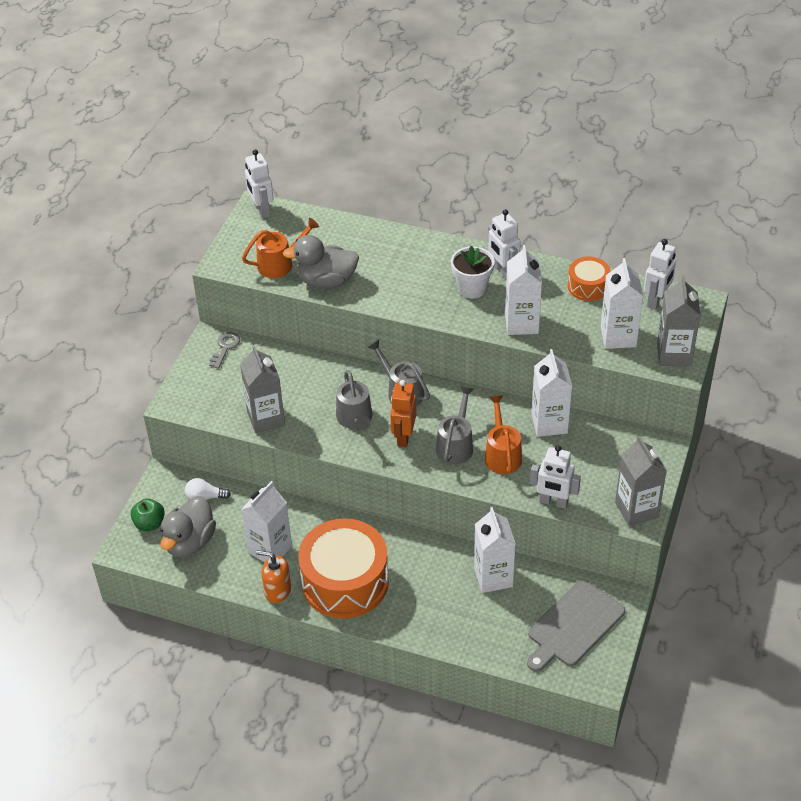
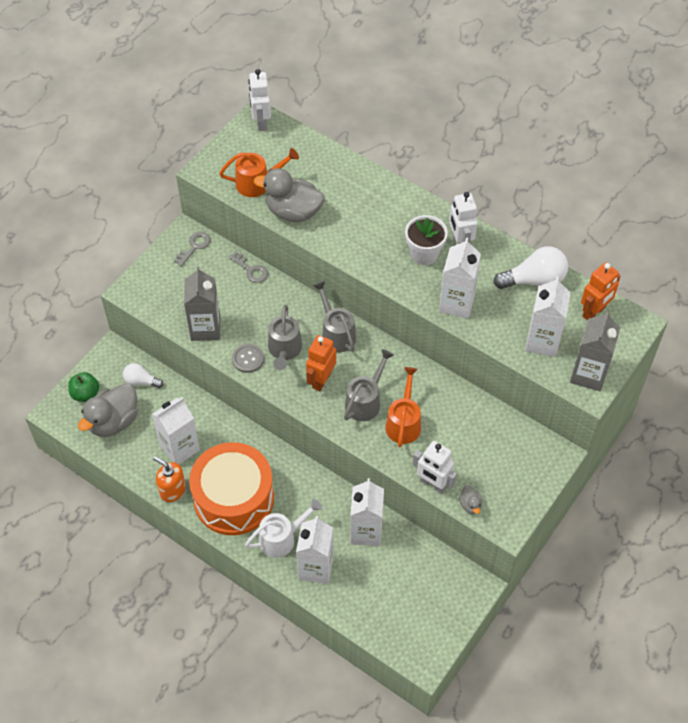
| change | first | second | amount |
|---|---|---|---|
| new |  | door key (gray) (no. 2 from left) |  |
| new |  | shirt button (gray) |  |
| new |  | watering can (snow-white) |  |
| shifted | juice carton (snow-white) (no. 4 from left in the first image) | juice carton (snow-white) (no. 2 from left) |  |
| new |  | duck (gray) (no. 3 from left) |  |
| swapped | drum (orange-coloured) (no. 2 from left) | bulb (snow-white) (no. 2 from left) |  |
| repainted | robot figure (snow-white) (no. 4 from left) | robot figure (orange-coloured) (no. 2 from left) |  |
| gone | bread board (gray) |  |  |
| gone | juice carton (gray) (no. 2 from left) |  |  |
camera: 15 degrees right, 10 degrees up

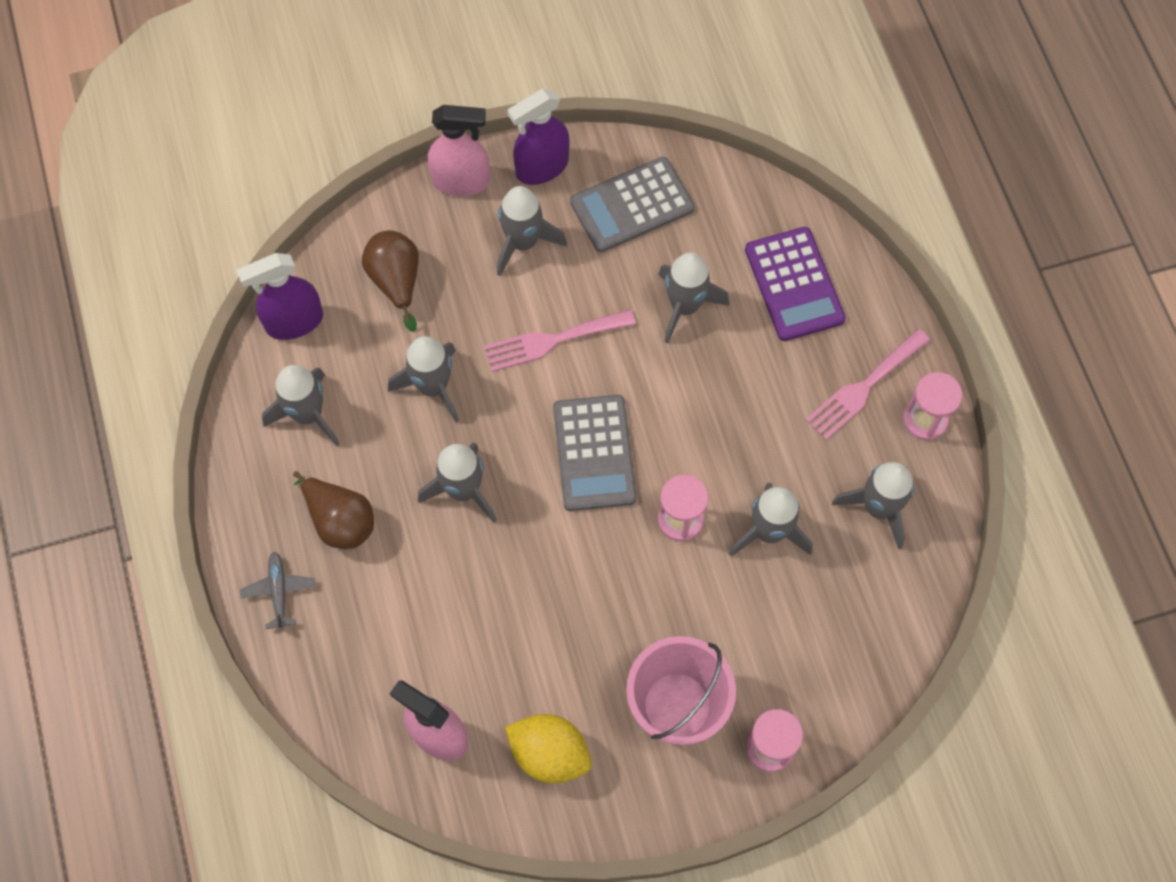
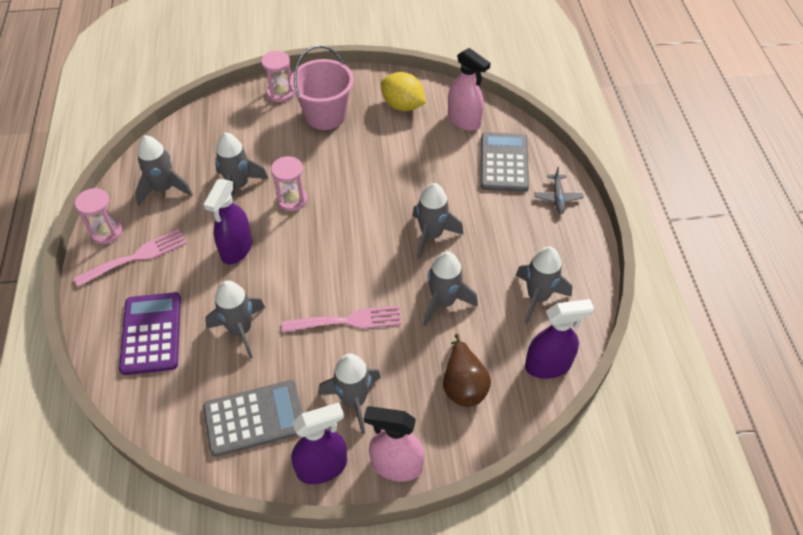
| change | first | second | amount |
|---|---|---|---|
| new |  | spray cleaner (violet) (no. 1 from left) |  |
| shifted | adding machine (gray) (no. 1 from left in the first image) | adding machine (gray) (no. 2 from left) |  |
| gone | pear fruit (dark brown) (no. 1 from left) |  |  |
camera: 170 degrees left, 15 degrees down

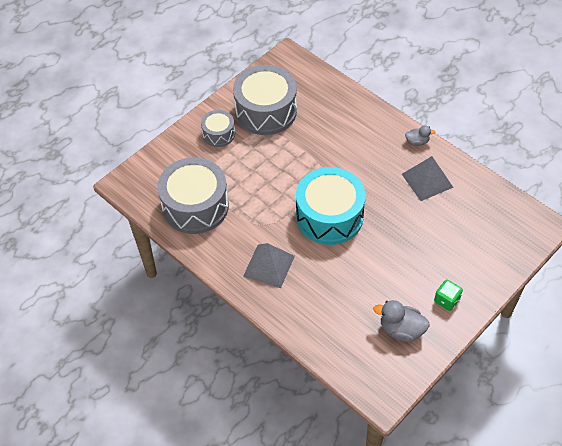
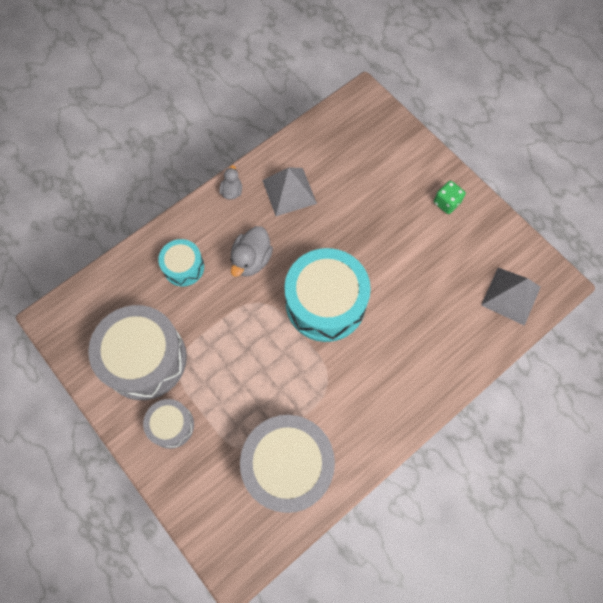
| change | first | second | amount |
|---|---|---|---|
| new |  | drum (teal) (no. 1 from left) |  |
| shifted | duck (gray) (no. 1 from left in the first image) | duck (gray) (no. 2 from left) |  |
| shifted | pyramid shape (gray) (no. 1 from left in the first image) | pyramid shape (gray) (no. 2 from left) |  |
camera: 85 degrees left, 15 degrees up

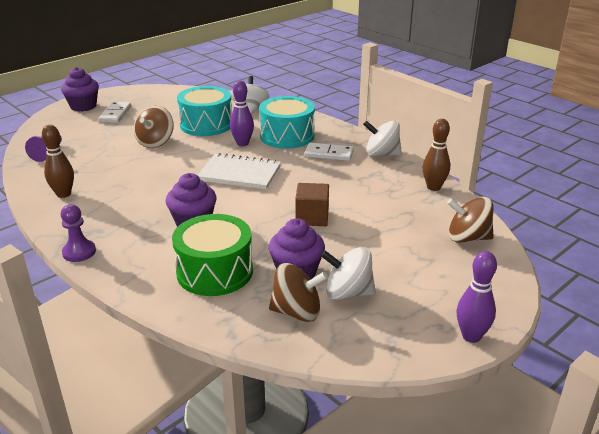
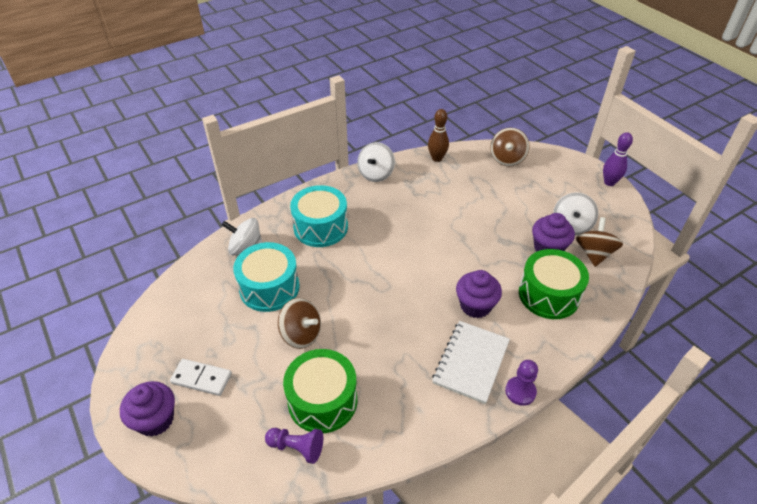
| change | first | second | amount |
|---|---|---|---|
| new |  | drum (green) (no. 1 from left) |  |
| shifted | exercise book (snow-white) |  |  |
| gone | tenpin (dark brown) (no. 1 from left) |  |  |
| gone | tenpin (violet) (no. 1 from left) |  |  |
| gone | block (dark brown) |  |  |
| gone | domino tile (snow-white) (no. 2 from left) |  |  |
camera: 80 degrees left, 15 degrees up

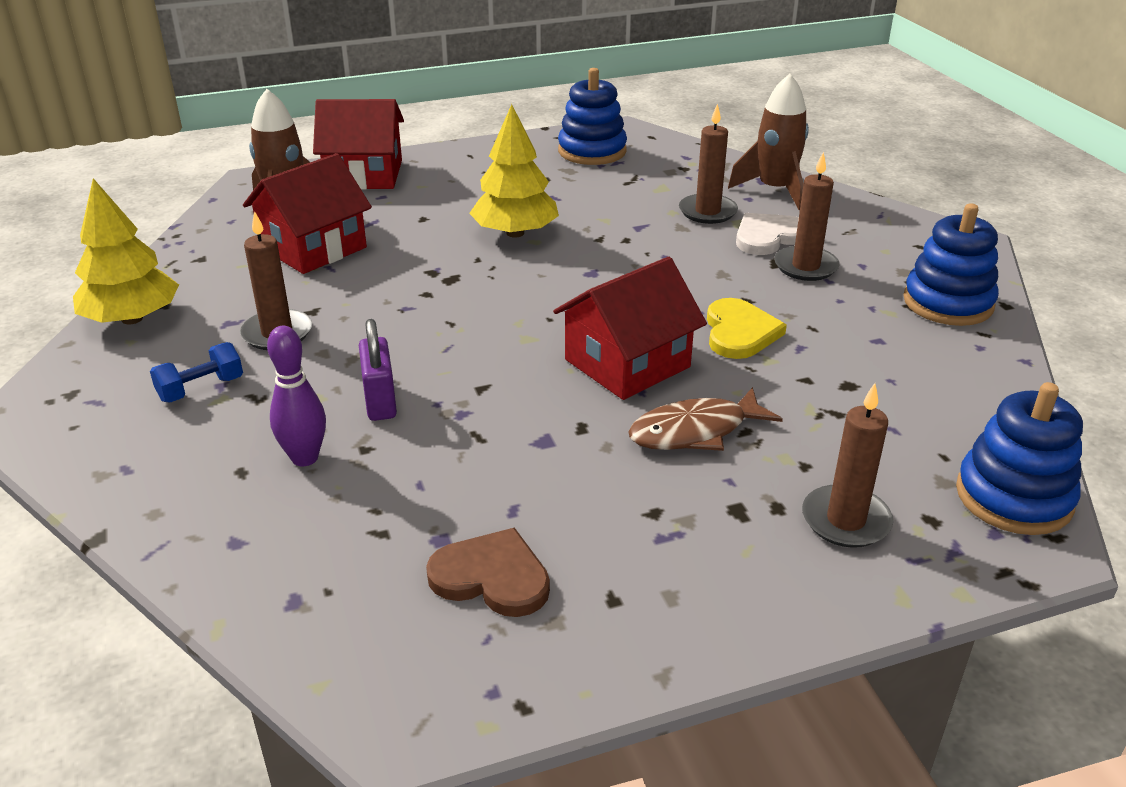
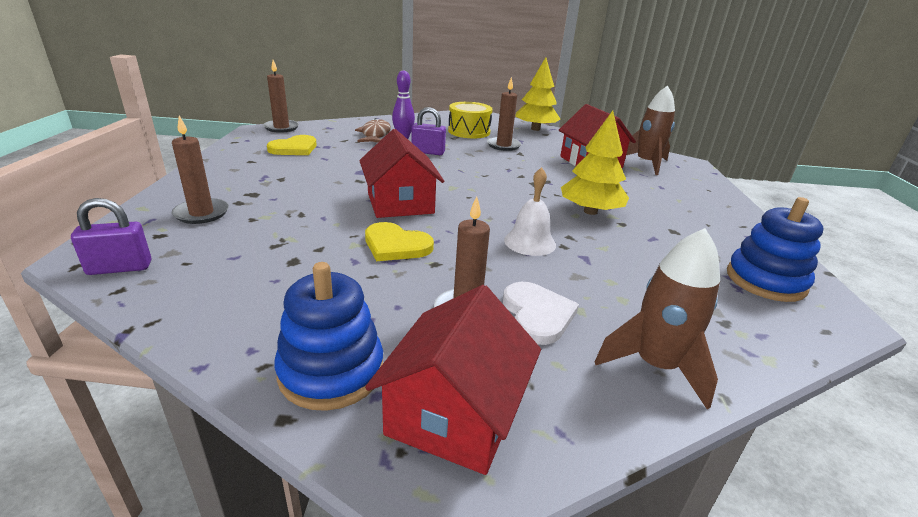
| change | first | second | amount |
|---|---|---|---|
| swapped | stacking toy (blue) (no. 3 from left) | lock (violet) (no. 1 from left) |  |
| shifted | wax candle (dark brown) (no. 2 from left) |  |  |
| repainted | heart (dark brown) | heart (yellow) (no. 1 from left) |  |
| shifted | fish figure (dark brown) |  |  |
| shifted | toy house (crimson) (no. 2 from left) |  |  |
| swapped | dumbbell (blue) | drum (yellow) |  |
| new |  | bell (snow-white) |  |
camera: 110 degrees right, 5 degrees down

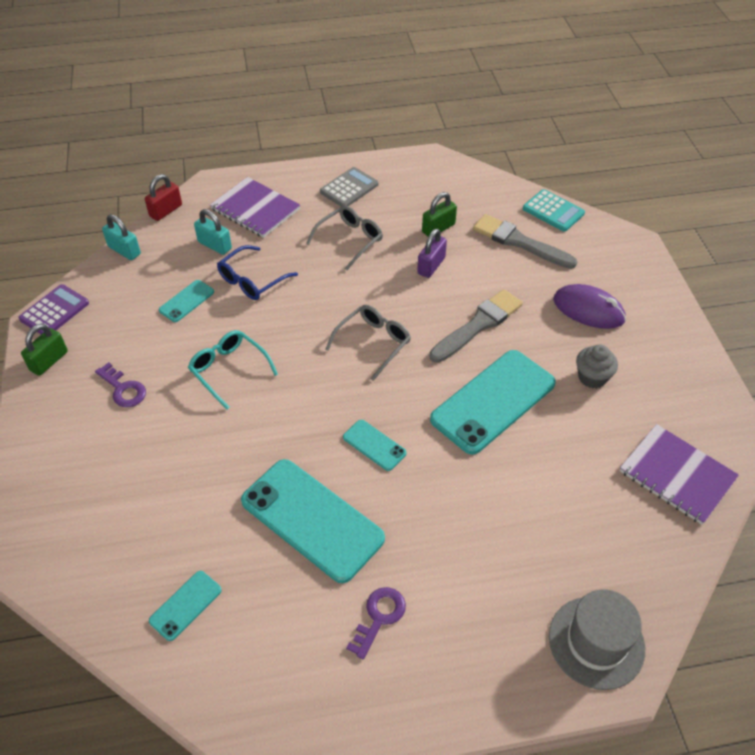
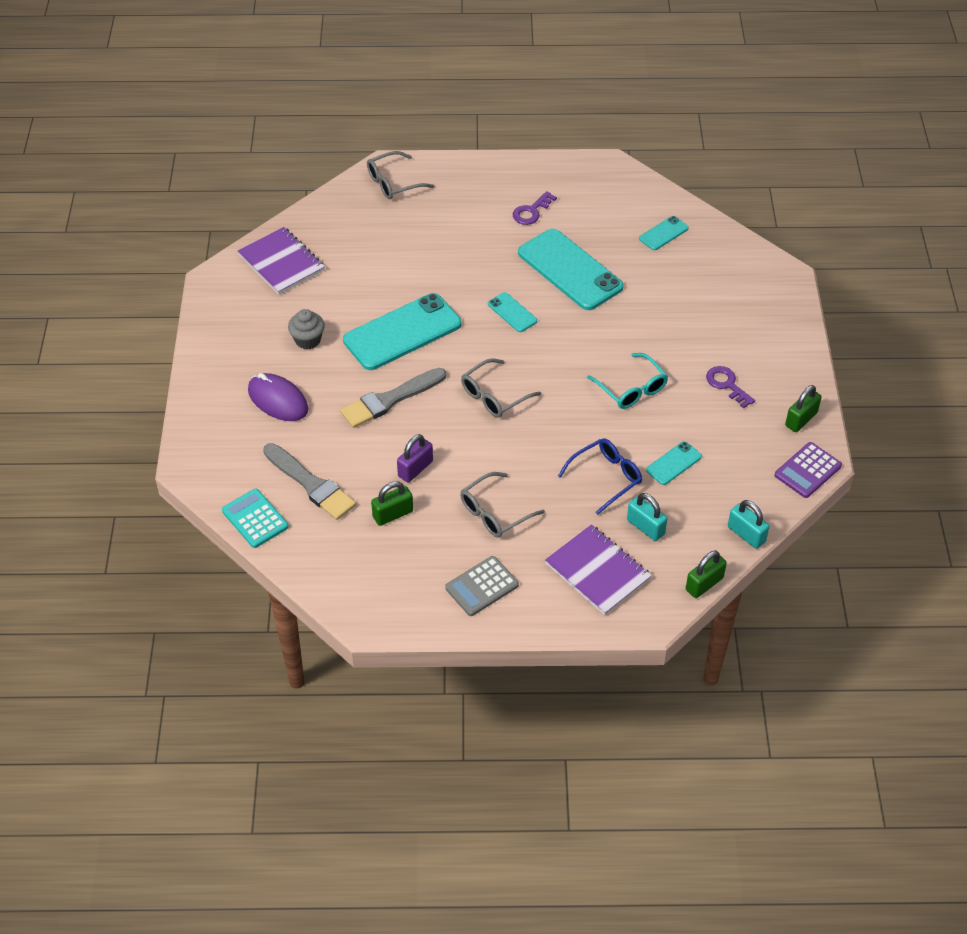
| change | first | second | amount |
|---|---|---|---|
| swapped | tall hat (gray) | glasses (gray) (no. 1 from left) |  |
| repainted | lock (crimson) | lock (green) (no. 2 from left) |  |
camera: 170 degrees left, 0 degrees up

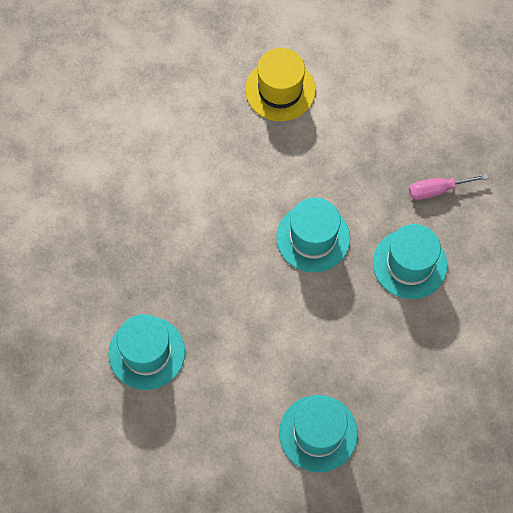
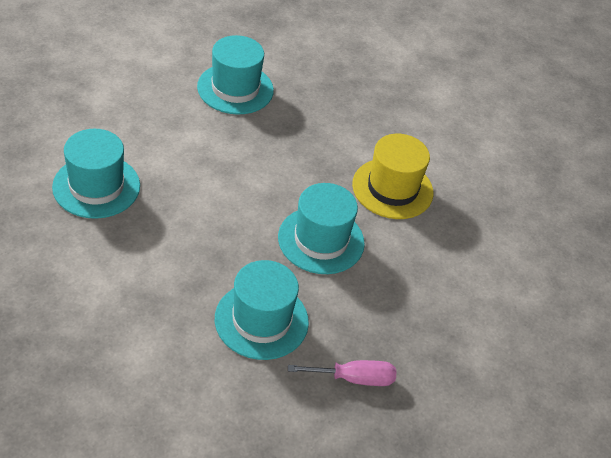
| change | first | second | amount |
|---|---|---|---|
| rotated | hand screwdriver (pink) |  | 90 degrees clockwise |
| shifted | tall hat (yellow) |  |  |
camera: 95 degrees right, 20 degrees down

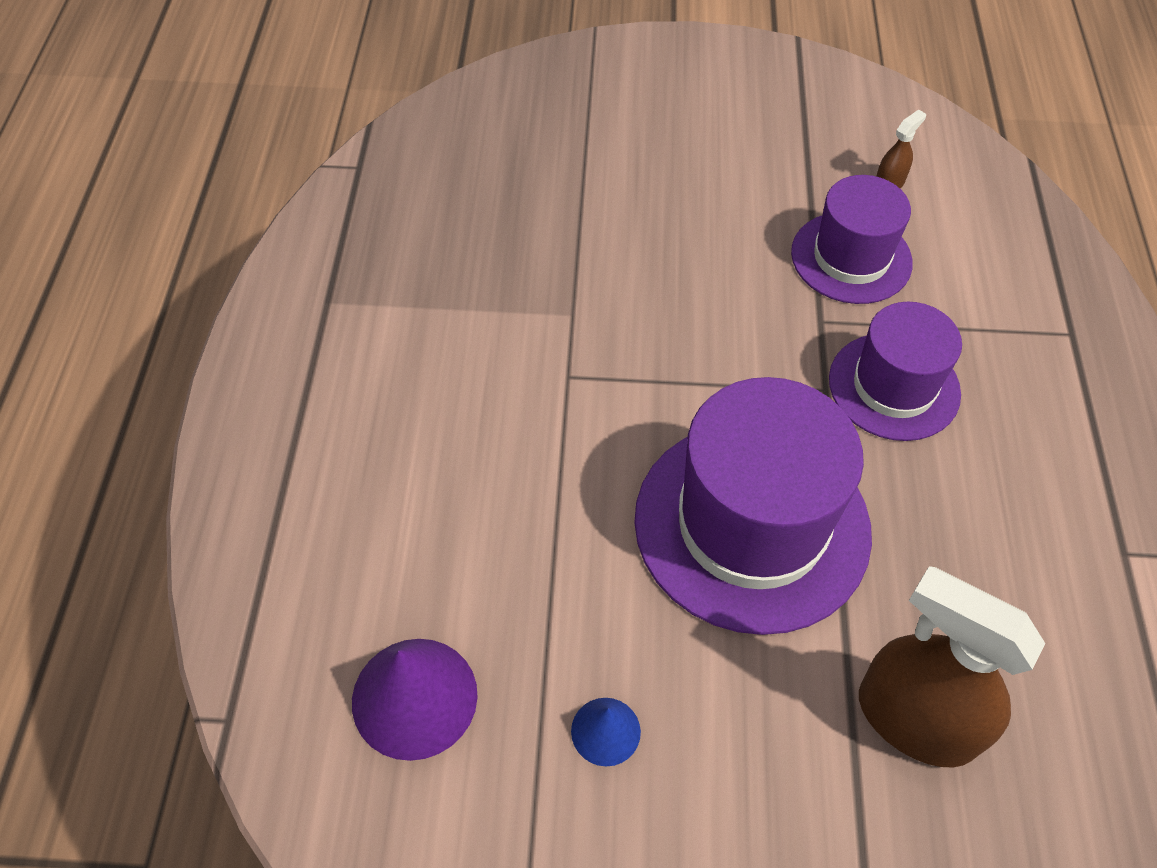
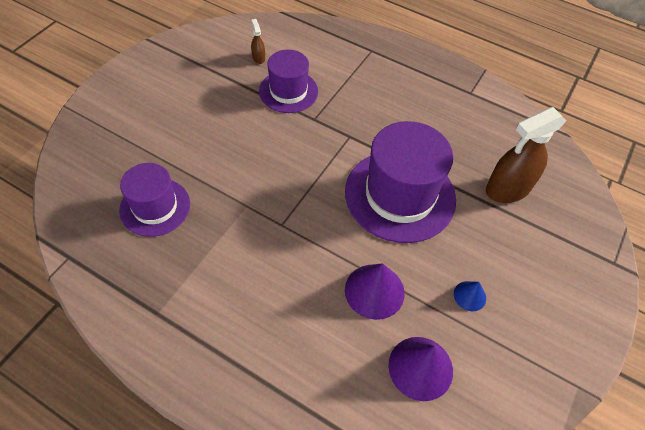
| change | first | second | amount |
|---|---|---|---|
| shifted | tall hat (violet) (no. 3 from left in the first image) | tall hat (violet) (no. 1 from left) |  |
| new |  | cone shape (violet) (no. 1 from left) |  |
camera: 65 degrees left, 0 degrees up

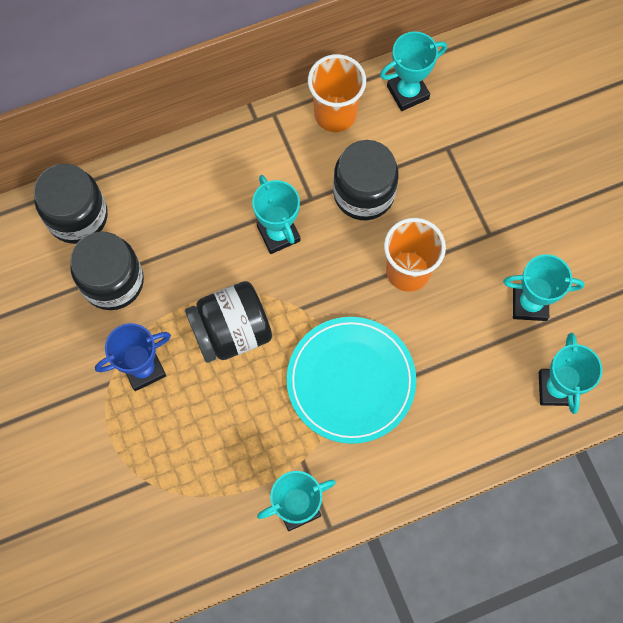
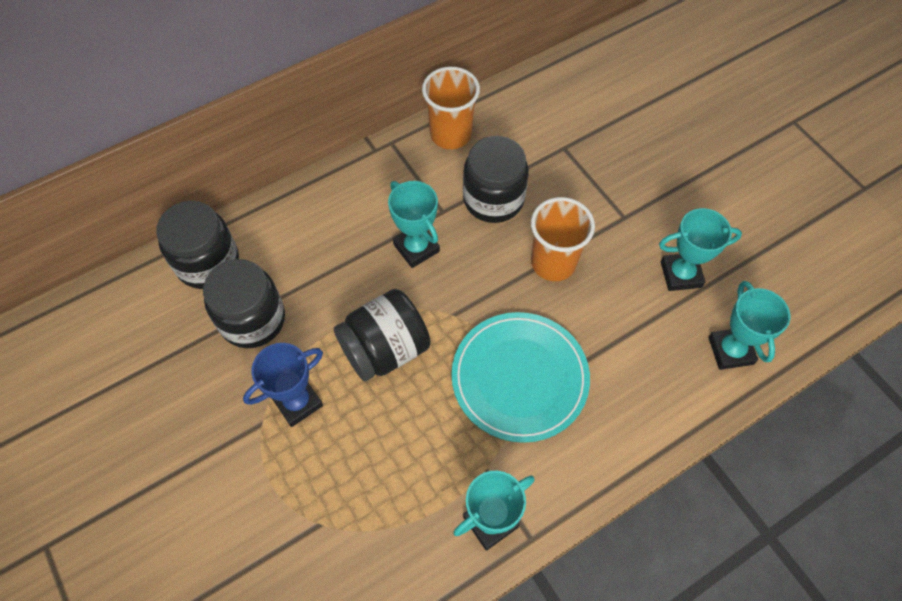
| change | first | second | amount |
|---|---|---|---|
| gone | prize cup (teal) (no. 3 from left) |  |  |
camera: 10 degrees left, 10 degrees down

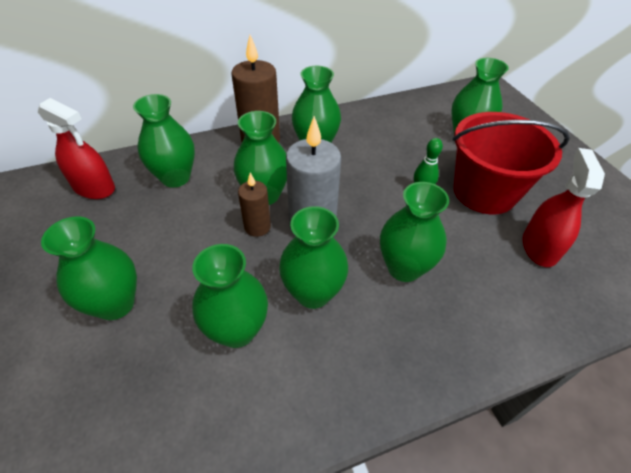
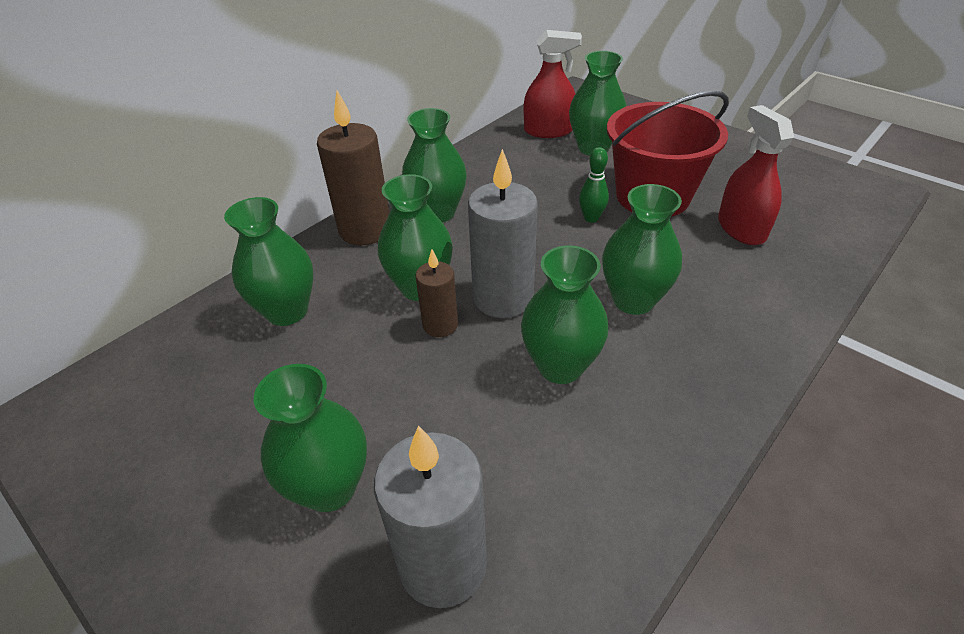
| change | first | second | amount |
|---|---|---|---|
| new |  | wax candle (gray) (no. 1 from left) |  |
| shifted | spray cleaner (crimson) (no. 1 from left) |  |  |
| gone | flower vase (green) (no. 3 from left) |  |  |
camera: 25 degrees left, 5 degrees down

